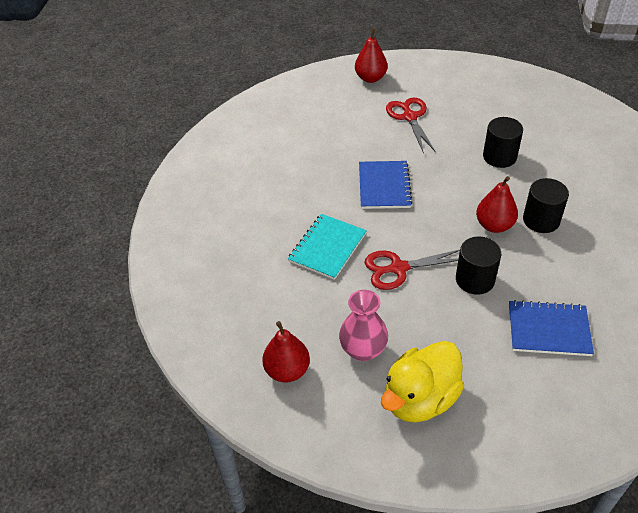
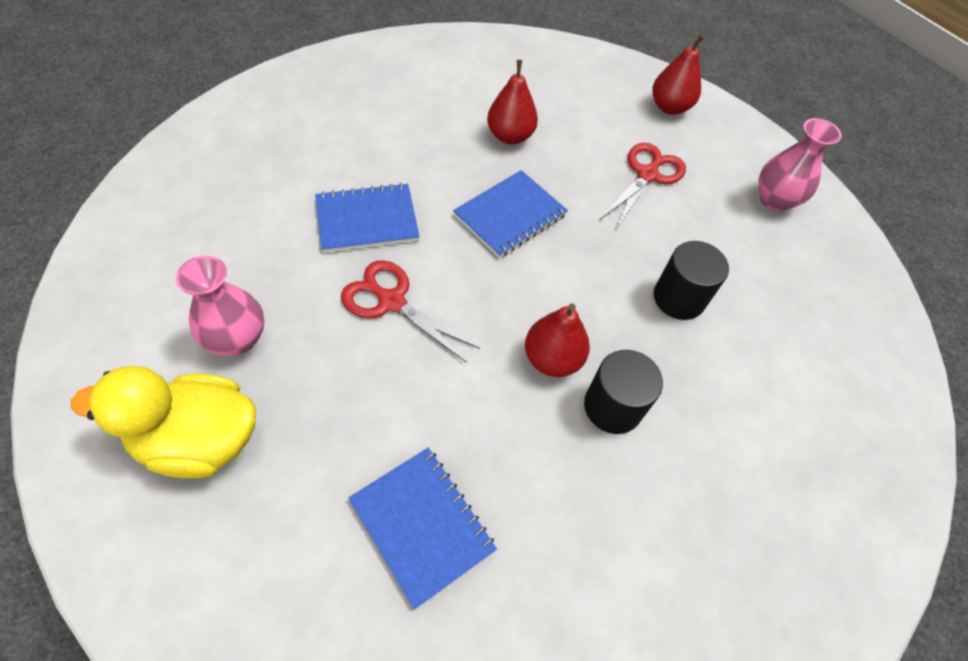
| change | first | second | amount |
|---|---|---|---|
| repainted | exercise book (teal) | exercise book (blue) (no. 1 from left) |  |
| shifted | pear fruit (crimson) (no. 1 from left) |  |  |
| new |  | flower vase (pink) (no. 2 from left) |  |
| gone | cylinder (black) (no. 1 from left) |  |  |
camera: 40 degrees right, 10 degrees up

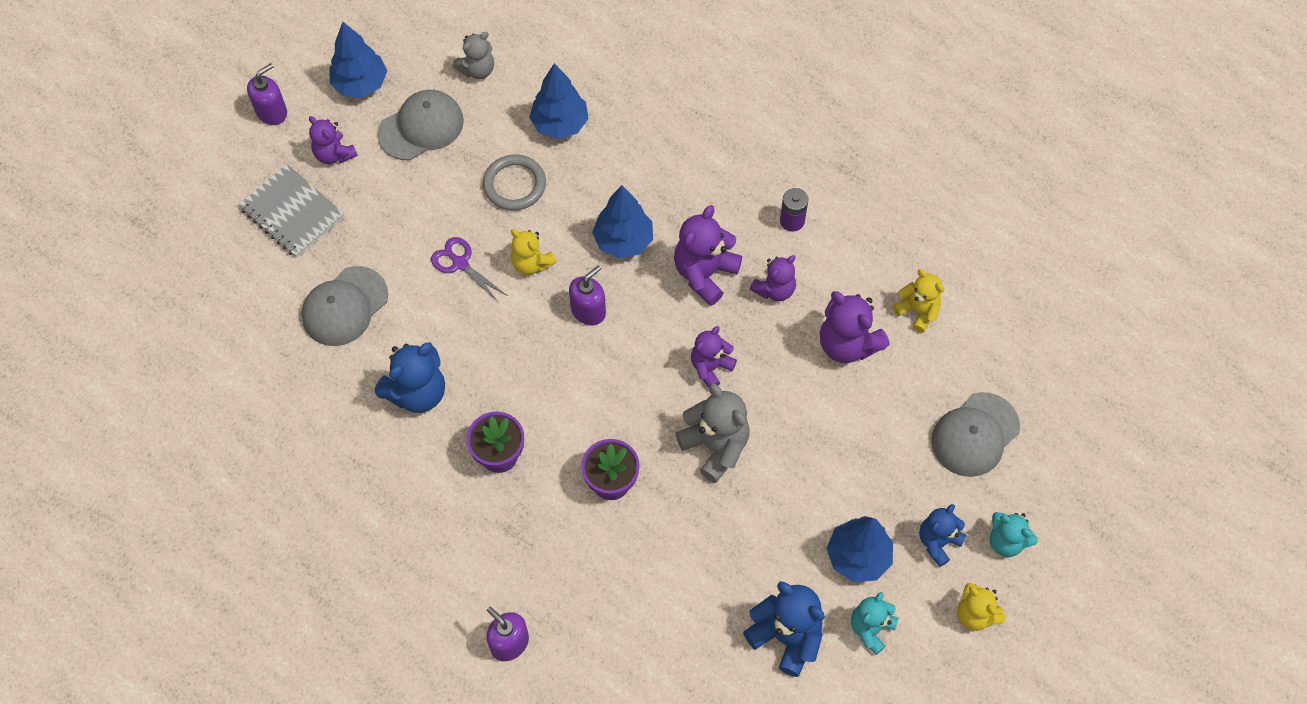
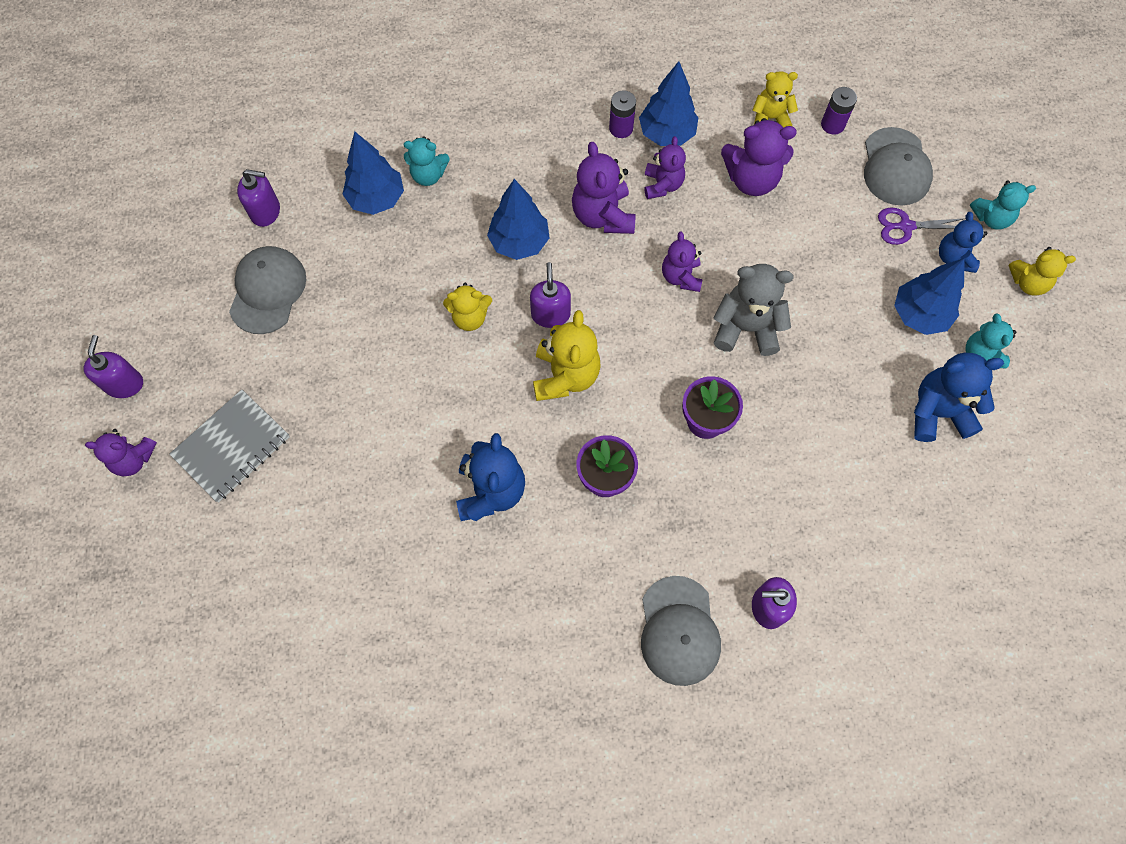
| change | first | second | amount |
|---|---|---|---|
| shifted | stuffed bear (violet) (no. 1 from left) |  |  |
| rotated | exercise book (gray) |  | 45 degrees counterclockwise |
| swapped | stuffed bear (gray) (no. 1 from left) | soap dispenser (violet) (no. 2 from left) |  |
| new |  | stuffed bear (teal) (no. 1 from left) |  |
| new |  | stuffed bear (yellow) (no. 2 from left) |  |
| shifted | tree (blue) (no. 1 from left in the first image) | tree (blue) (no. 3 from left) |  |
| shifted | cap (gray) (no. 1 from left in the first image) | cap (gray) (no. 2 from left) |  |
| new |  | power cell (violet) (no. 2 from left) |  |
| shifted | pair of scissors (violet) |  |  |
| gone | torus (gray) |  |  |
camera: 45 degrees left, 5 degrees up

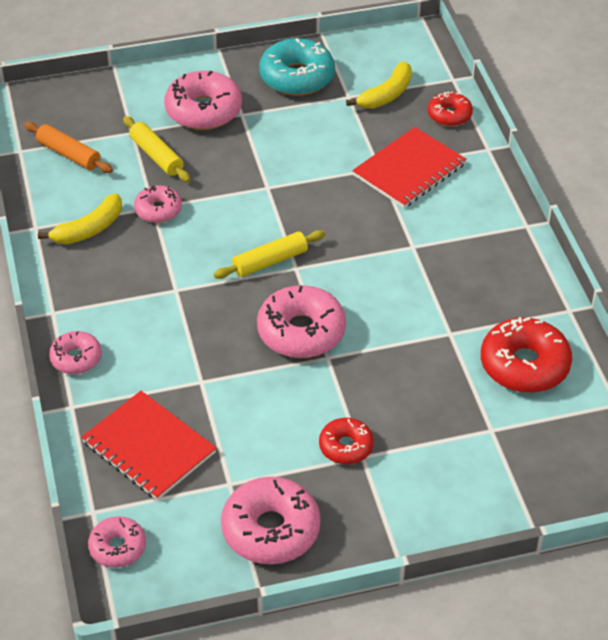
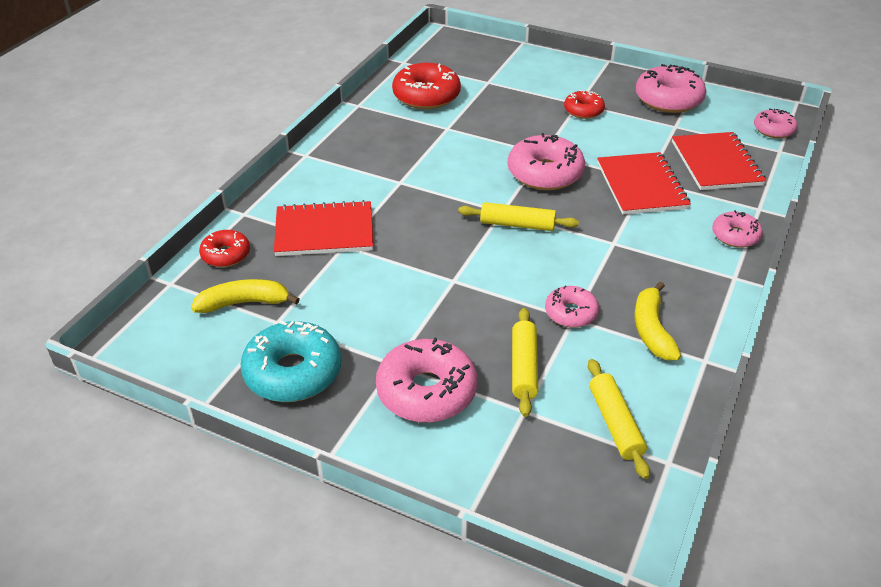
| change | first | second | amount |
|---|---|---|---|
| repainted | pastry roller (orange-coloured) | pastry roller (yellow) (no. 3 from left) |  |
| new |  | exercise book (crimson) (no. 2 from left) |  |
| rotated | toy banana (yellow) (no. 1 from left in the first image) | toy banana (yellow) (no. 2 from left) | 90 degrees counterclockwise |
camera: 140 degrees left, 5 degrees down

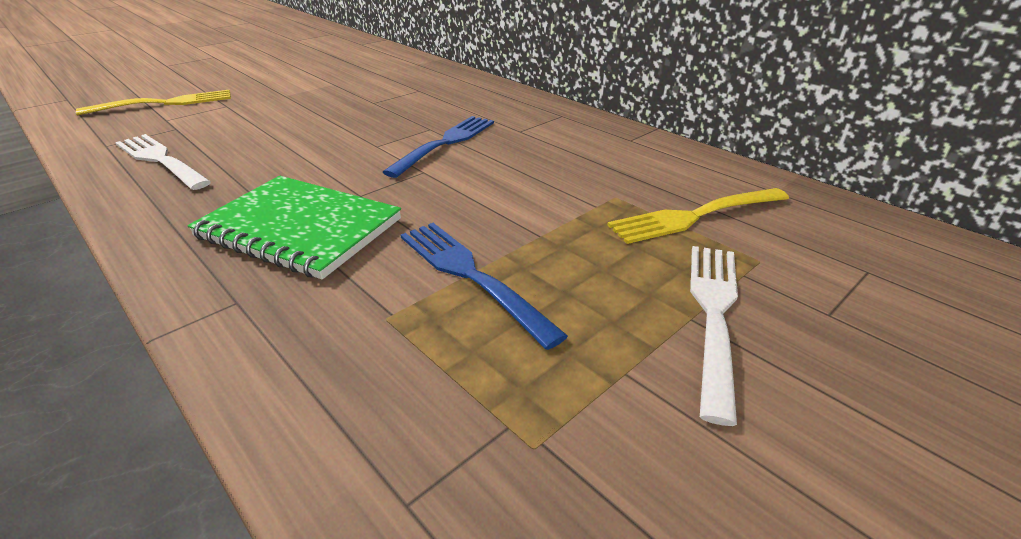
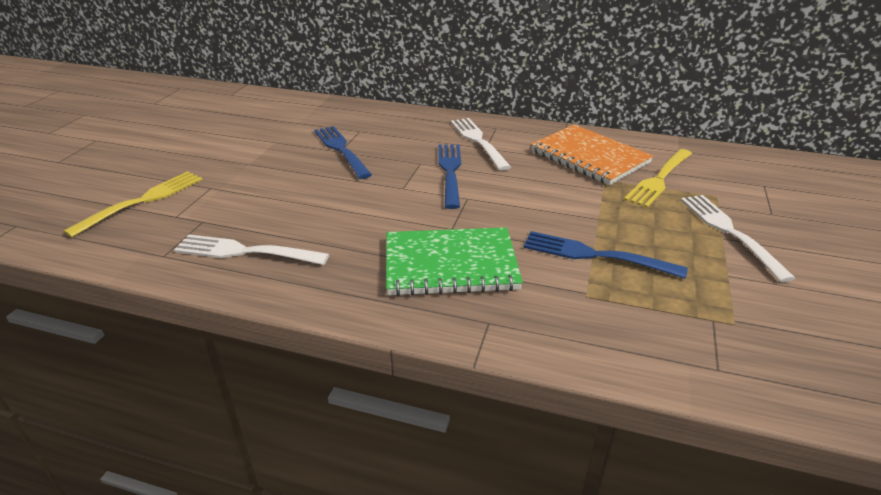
| change | first | second | amount |
|---|---|---|---|
| new |  | table fork (blue) (no. 1 from left) |  |
| new |  | table fork (snow-white) (no. 2 from left) |  |
| new |  | exercise book (orange-coloured) |  |
camera: 30 degrees left, 0 degrees up

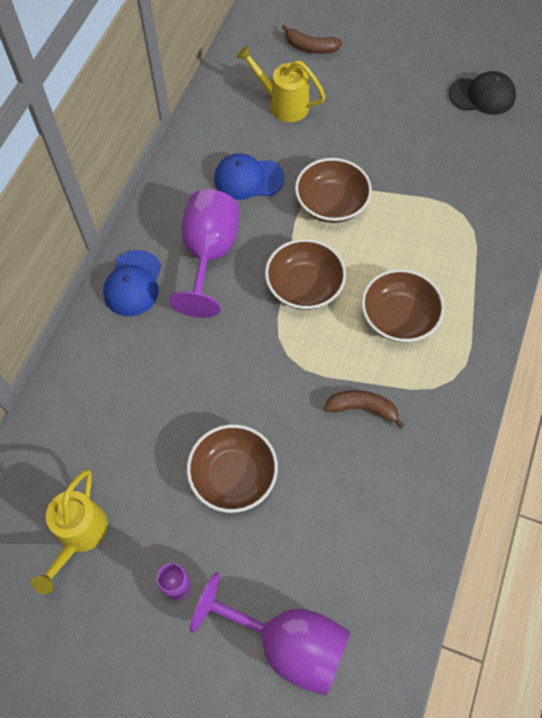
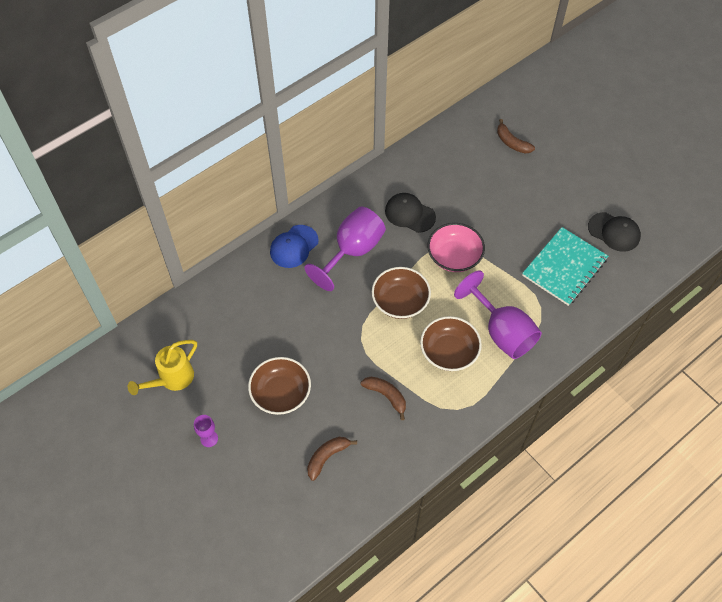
| change | first | second | amount |
|---|---|---|---|
| new |  | toy banana (dark brown) (no. 1 from left) |  |
| repainted | cap (blue) (no. 2 from left) | cap (black) (no. 1 from left) |  |
| repainted | bowl (dark brown) (no. 3 from left) | bowl (pink) |  |
| shifted | goblet (violet) (no. 3 from left) |  |  |
| new |  | exercise book (teal) |  |
| gone | watering can (yellow) (no. 2 from left) |  |  |
camera: 30 degrees right, 5 degrees down

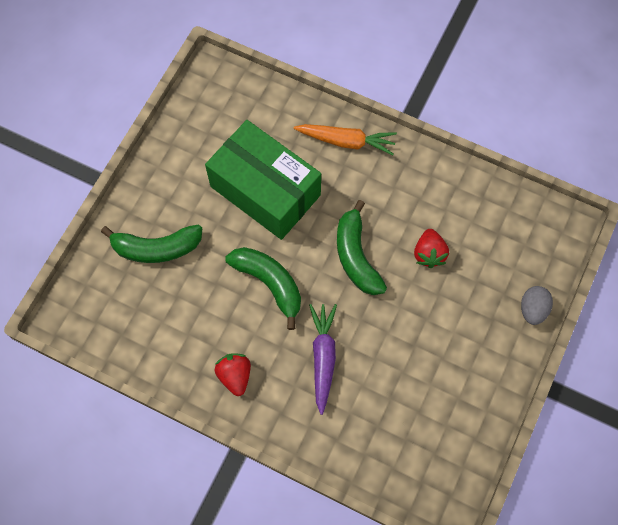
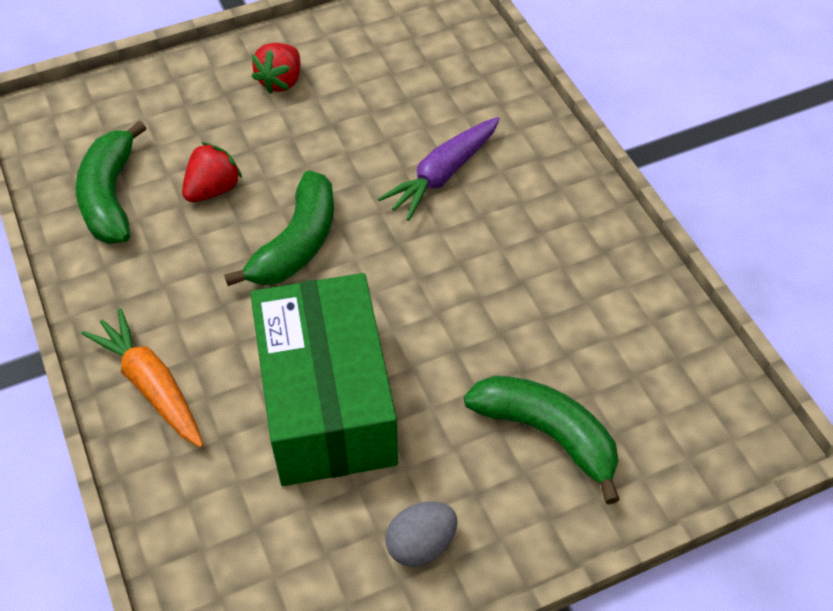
| change | first | second | amount |
|---|---|---|---|
| shifted | toy banana (green) (no. 2 from left in the first image) | toy banana (green) (no. 1 from left) |  |
| shifted | berry (crimson) (no. 1 from left in the first image) | berry (crimson) (no. 2 from left) |  |
| shifted | egg shape (gray) |  |  |
camera: 140 degrees left, 15 degrees down

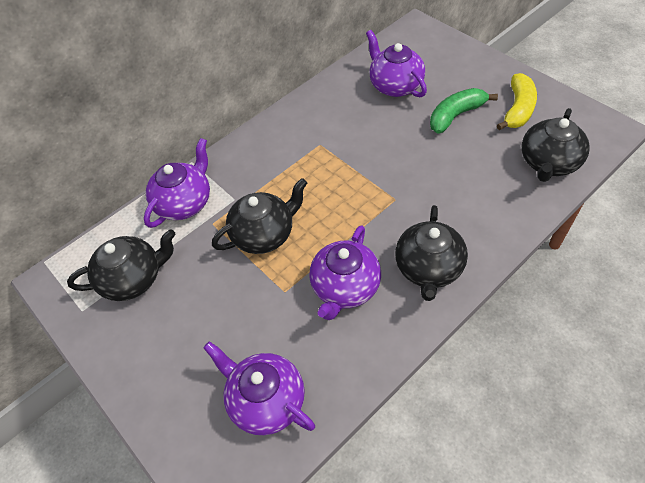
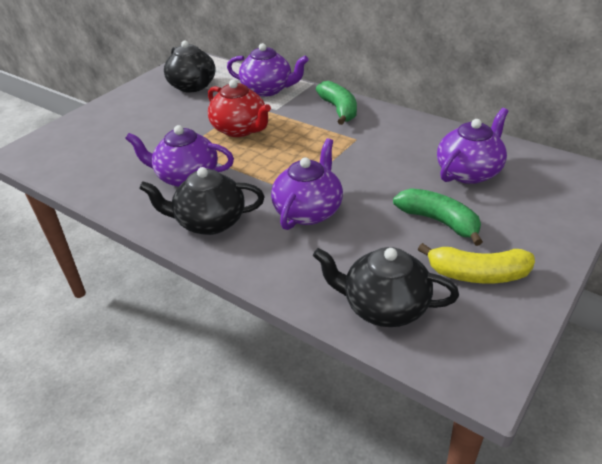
| change | first | second | amount |
|---|---|---|---|
| repainted | teapot (black) (no. 2 from left) | teapot (crimson) |  |
| shifted | teapot (violet) (no. 2 from left in the first image) | teapot (violet) (no. 3 from left) |  |
| new |  | toy banana (green) (no. 1 from left) |  |
camera: 75 degrees right, 15 degrees down

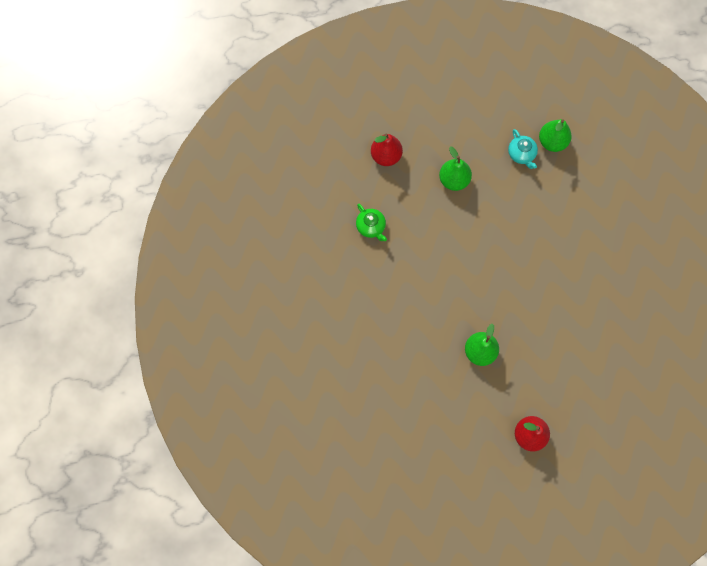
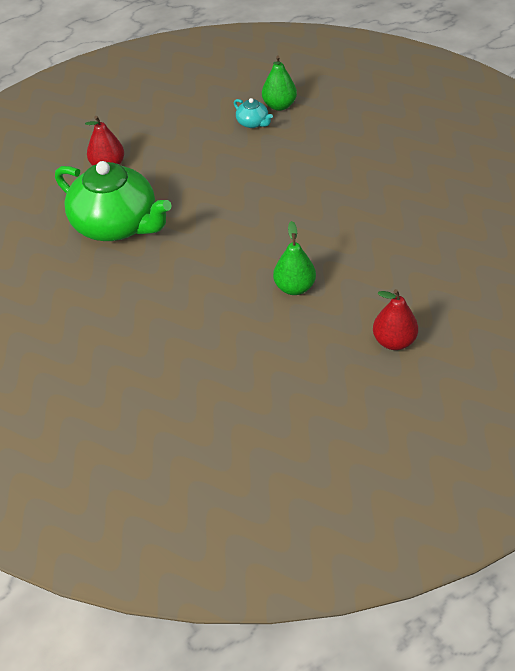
| change | first | second | amount |
|---|---|---|---|
| scaled | teapot (green) |  | x2.45 |
| gone | pear fruit (green) (no. 1 from left) |  |  |
camera: 20 degrees left, 25 degrees down

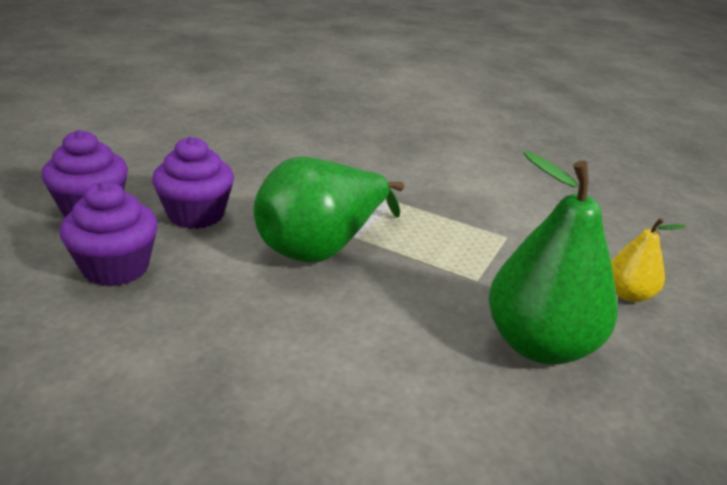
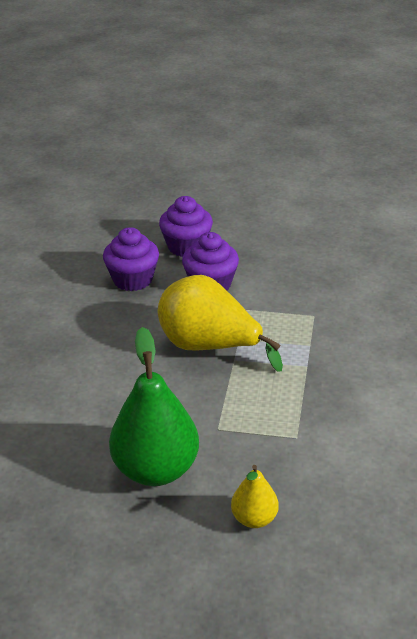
| change | first | second | amount |
|---|---|---|---|
| repainted | pear fruit (green) (no. 1 from left) | pear fruit (yellow) (no. 1 from left) |  |
camera: 75 degrees right, 5 degrees up

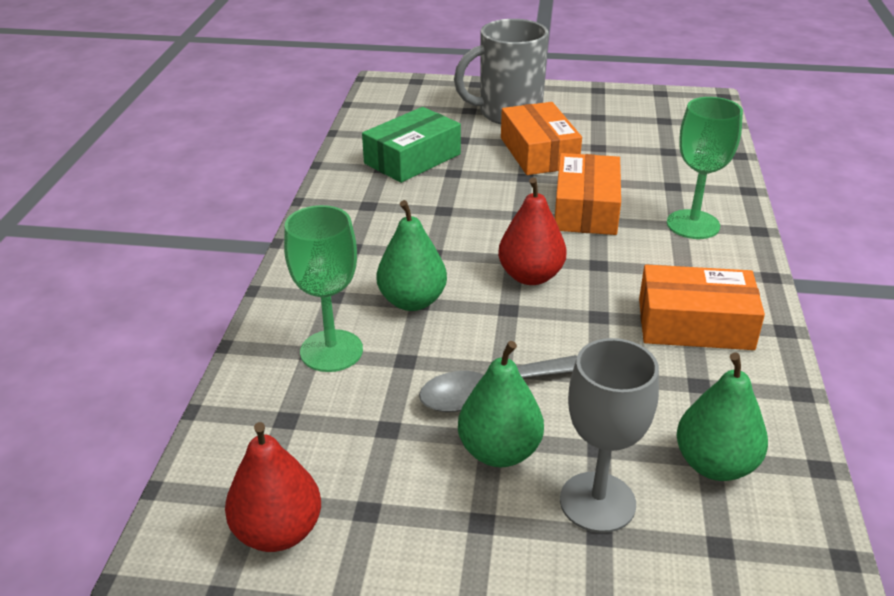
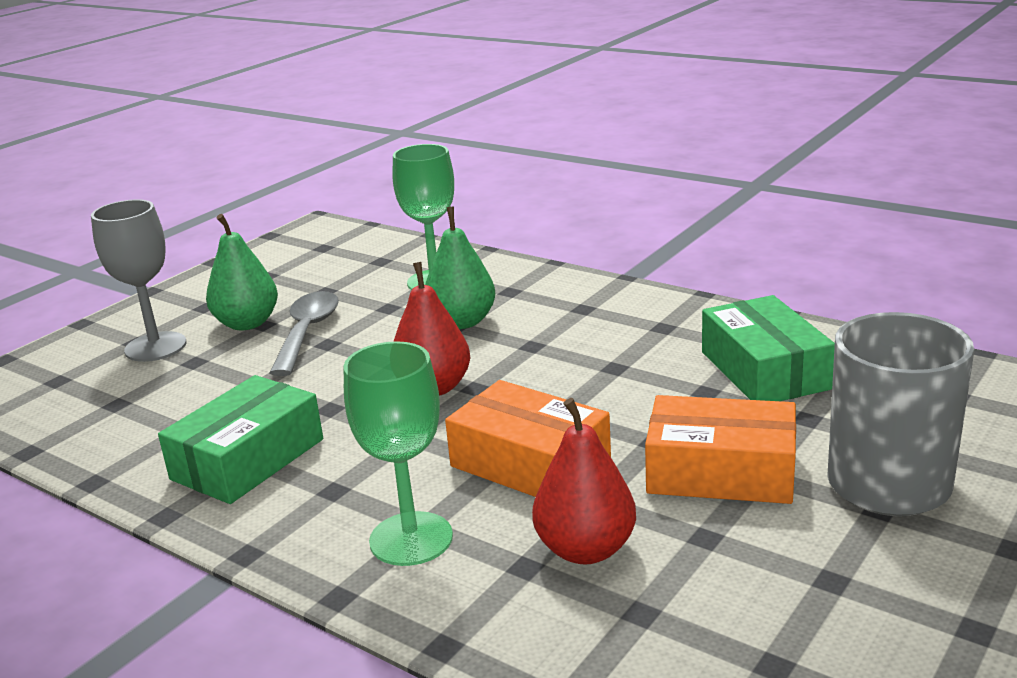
| change | first | second | amount |
|---|---|---|---|
| repainted | box (orange-coloured) (no. 3 from left) | box (green) (no. 1 from left) |  |
| shifted | pear fruit (crimson) (no. 1 from left in the first image) | pear fruit (crimson) (no. 2 from left) |  |
| gone | pear fruit (green) (no. 3 from left) |  |  |
camera: 120 degrees right, 10 degrees down

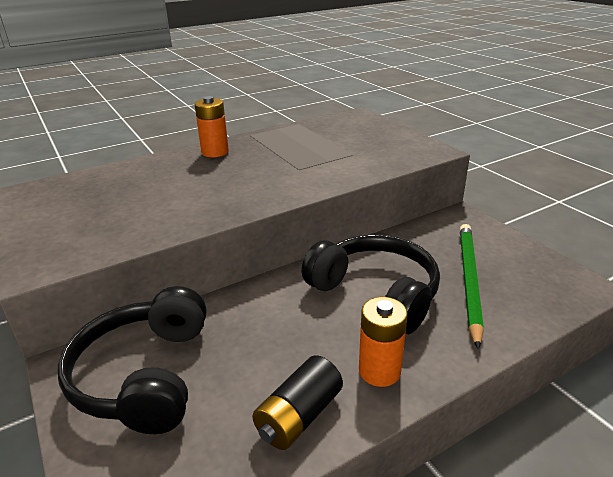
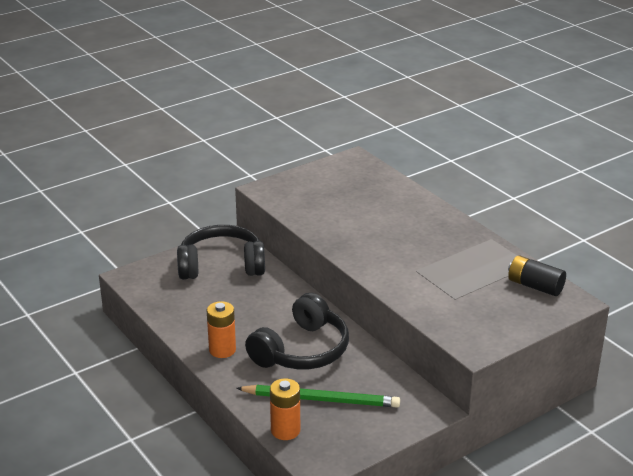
| change | first | second | amount |
|---|---|---|---|
| shifted | power cell (orange-coloured) (no. 1 from left in the first image) | power cell (orange-coloured) (no. 2 from left) |  |
| shifted | power cell (black) |  |  |
camera: 85 degrees right, 0 degrees up

